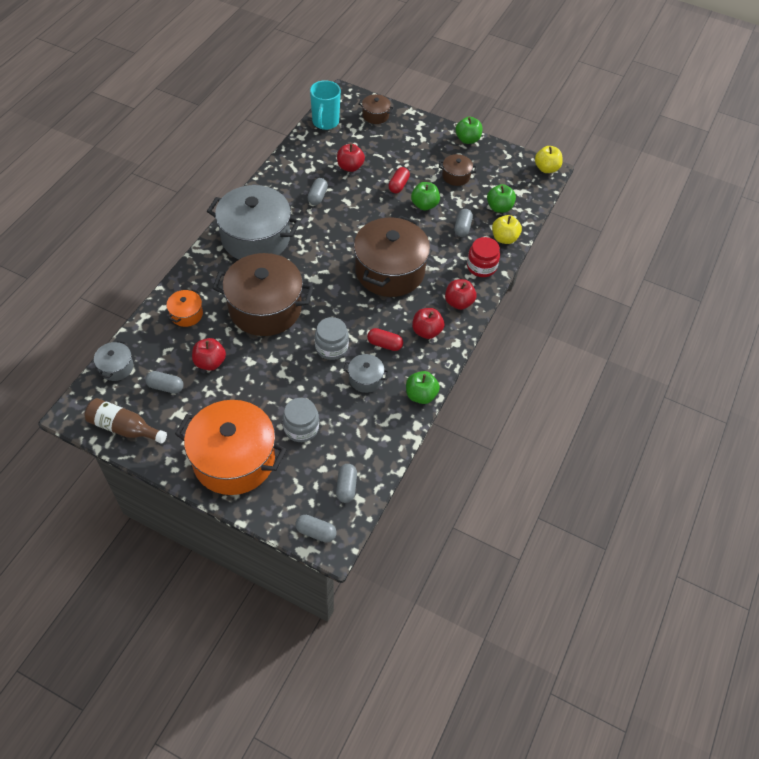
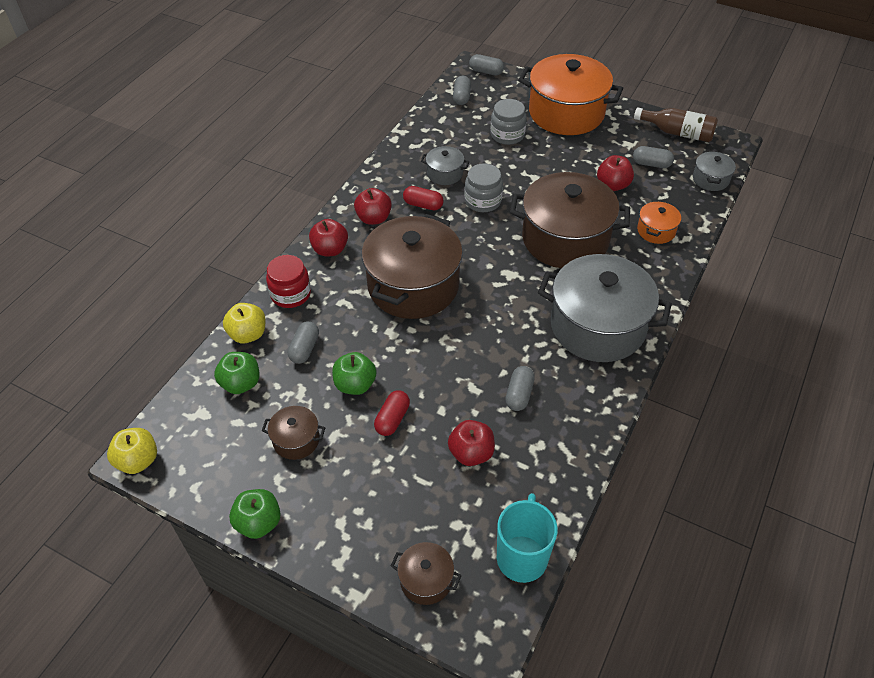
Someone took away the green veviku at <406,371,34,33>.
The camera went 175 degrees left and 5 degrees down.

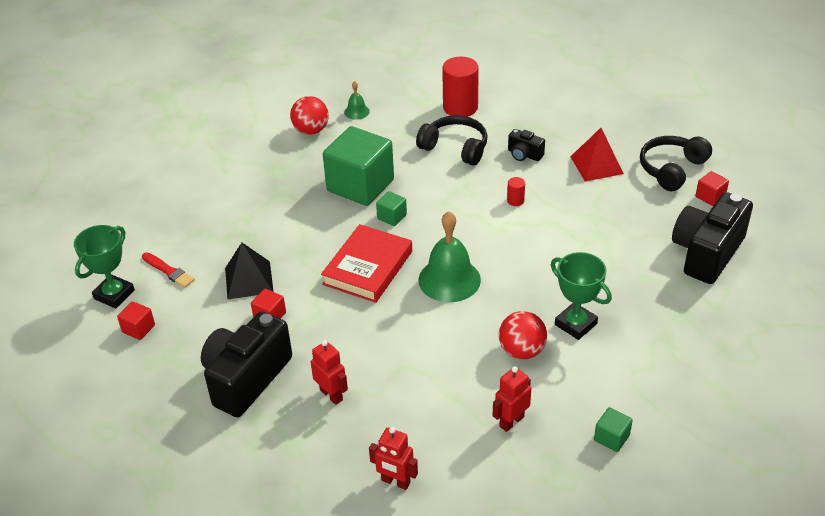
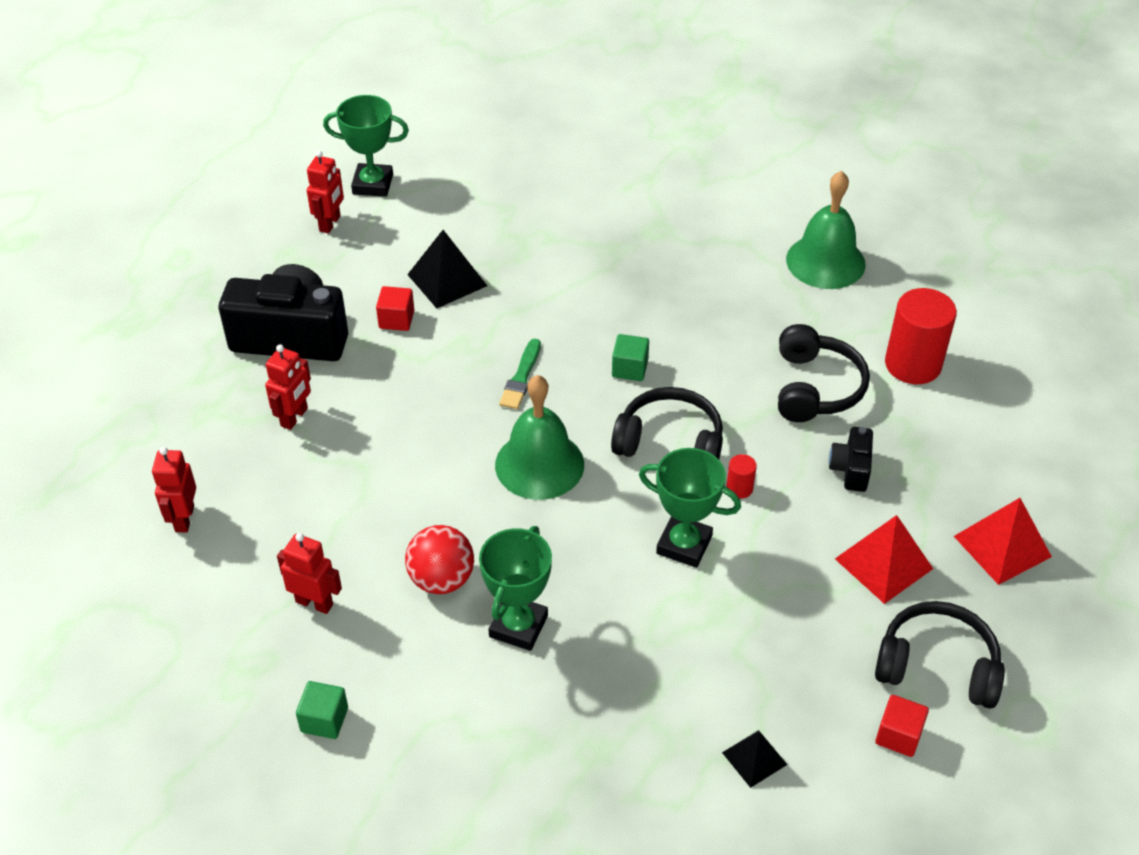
Someone swapped the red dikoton at <117,301,38,39> for the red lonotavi at <307,151,37,83>.
Someone took away the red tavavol at <142,252,53,36>.
Someone took away the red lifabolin at <290,96,39,39>.
Someone swapped the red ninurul at <321,224,91,79> for the green tavavol at <499,339,42,70>.
Someone took away the green dikoton at <323,126,71,80>.
Someone scaled the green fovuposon at <344,81,26,39> by 2.06.
Someone swapped the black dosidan at <672,192,81,92> for the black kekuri at <722,730,65,58>.
Someone put down the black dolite at <611,387,112,72>.
Someone put down the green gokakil at <639,448,102,120>.
Someone put down the red kekuri at <954,498,98,87>.
The camera went 65 degrees right and 5 degrees up.

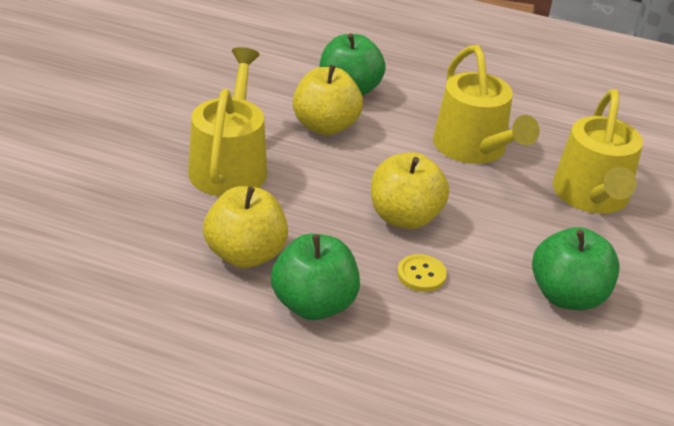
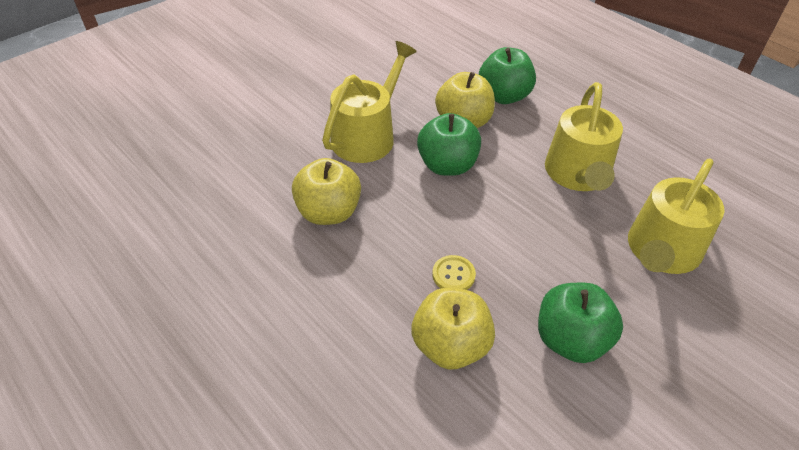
Someone carried the green veviku from <271,234,89,86> to <417,113,64,63>.
Someone carried the yellow veviku from <371,152,78,77> to <411,288,84,81>.
The camera went 30 degrees right and 10 degrees up.

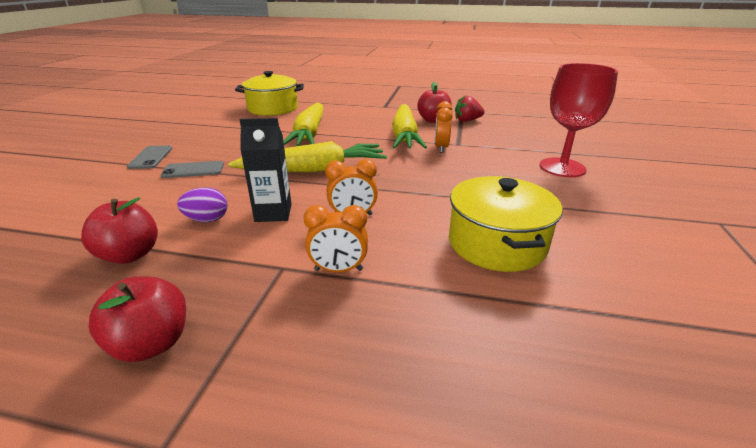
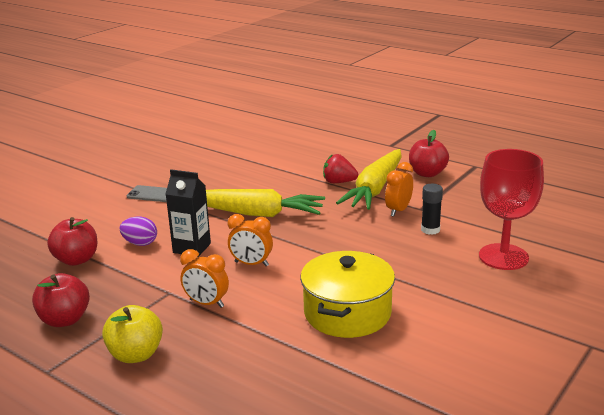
Someone took away the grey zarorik at <127,145,45,24>.
Someone took away the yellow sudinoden at <235,71,69,45>.
Someone took away the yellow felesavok at <283,103,40,43>.
Someone carried the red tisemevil from <455,96,29,26> to <323,154,35,29>.
Someone put down the yellow veviku at <102,305,61,58>.
Someone put down the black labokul at <421,184,22,51>.
The camera went 25 degrees right and 5 degrees down.

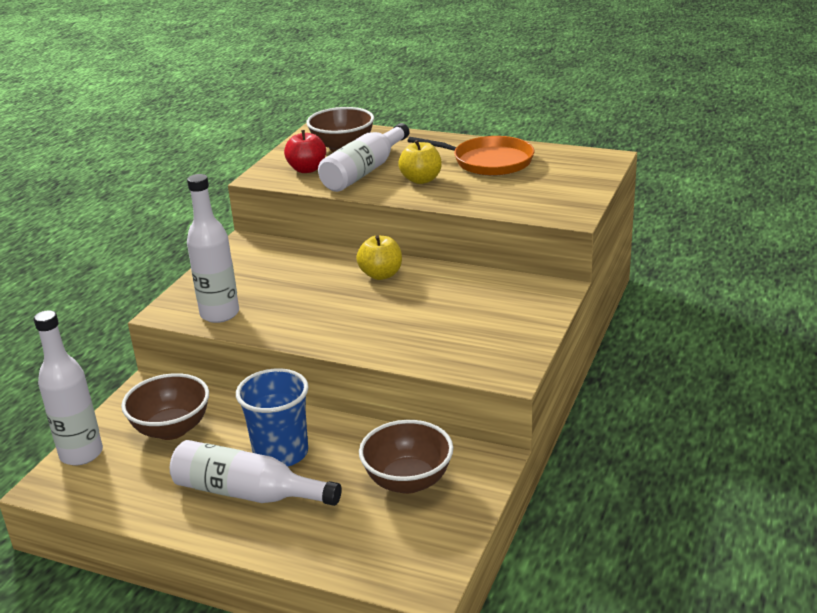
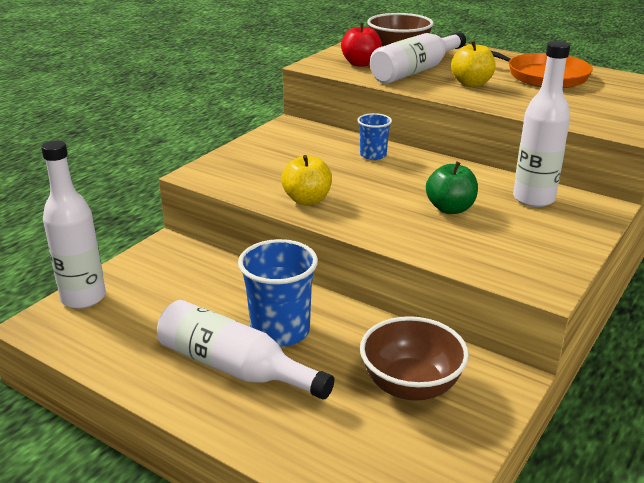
Someone took away the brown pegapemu at <121,373,88,67>.
Someone carried the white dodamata from <187,174,52,149> to <513,41,57,166>.
Someone carried the yellow veviku from <356,235,46,45> to <281,155,51,50>.
Someone put down the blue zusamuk at <357,113,35,47>.
Someone put down the green veviku at <426,161,52,53>.
The camera went 10 degrees right and 0 degrees up.

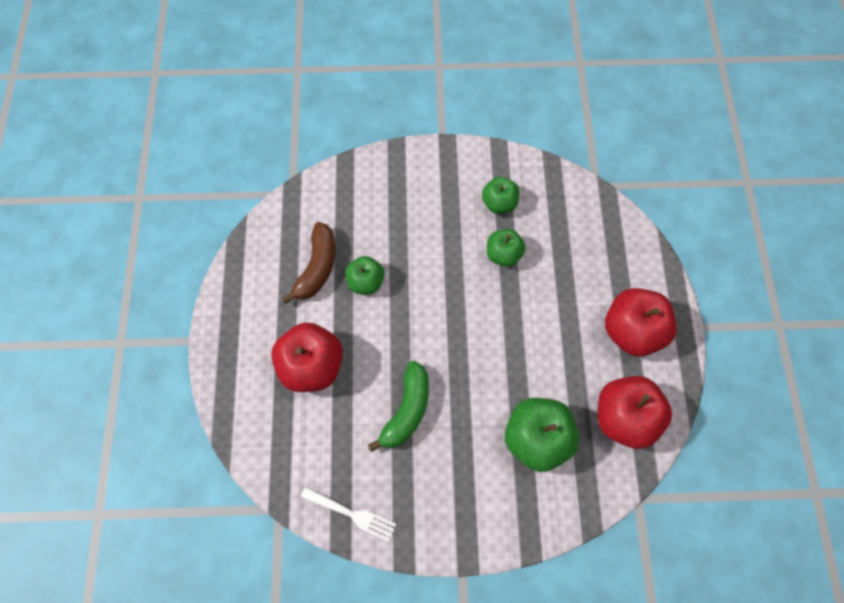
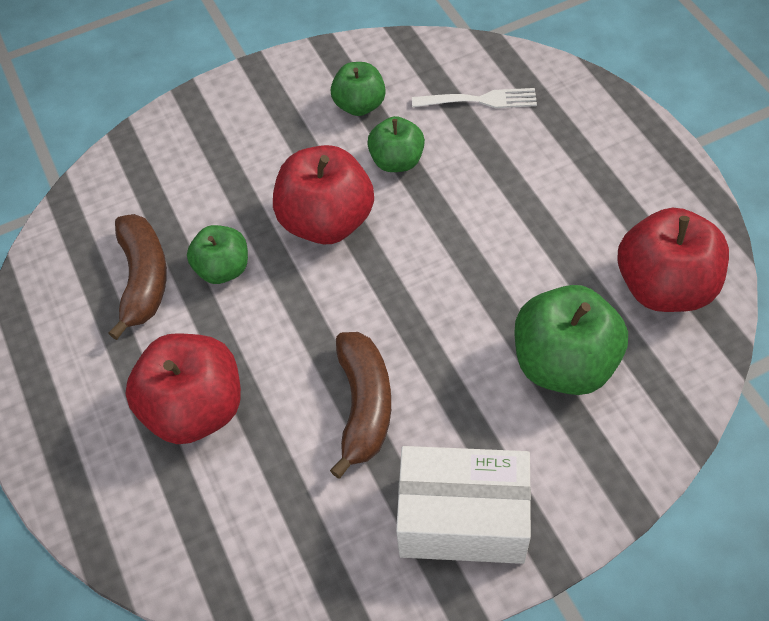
Someone carried the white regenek from <301,487,96,54> to <412,88,125,20>.
Someone repainted the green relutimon at <368,361,61,91>, which became the brown relutimon at <330,332,61,147>.
Someone carried the red veviku from <605,288,72,69> to <273,145,101,99>.
Someone put down the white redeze at <396,446,135,118>.
The camera went 20 degrees left and 10 degrees down.

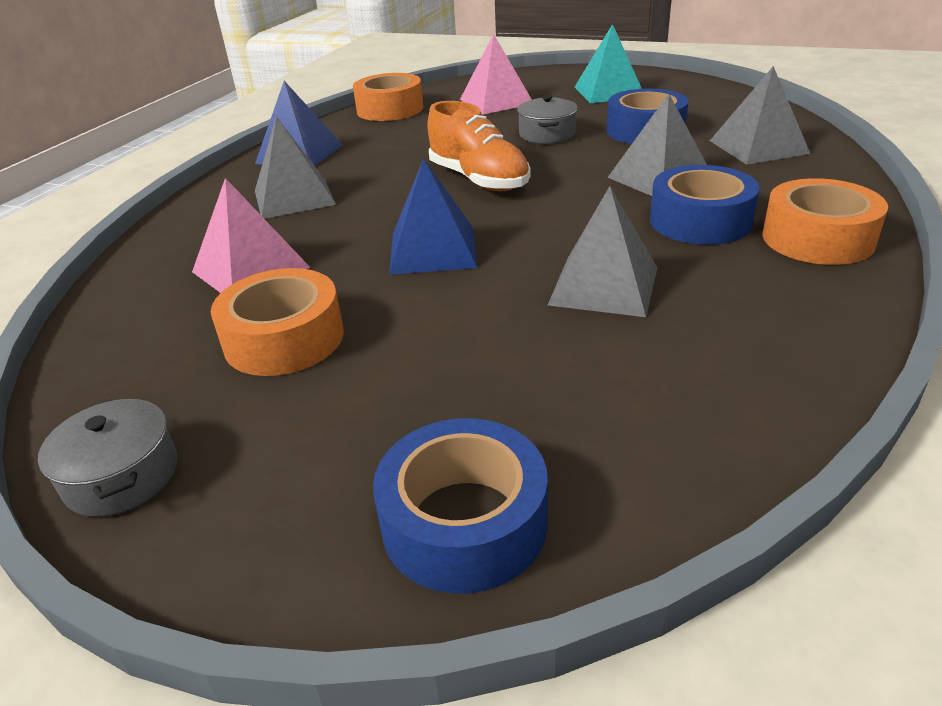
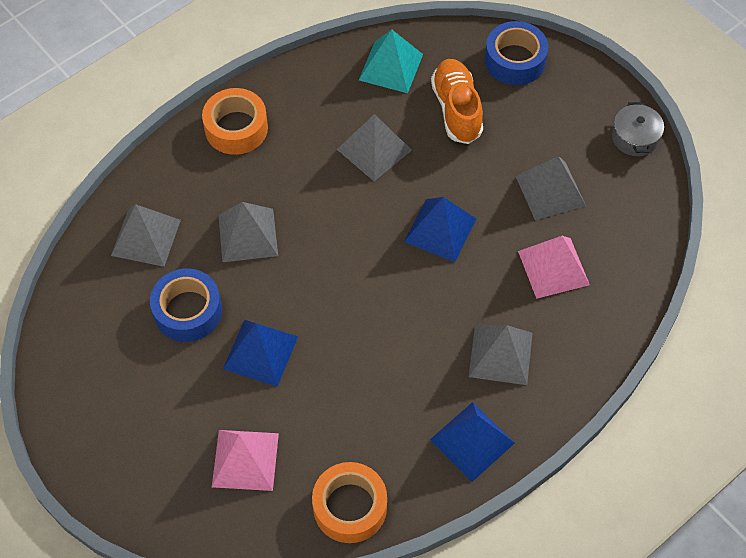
Someone swapped the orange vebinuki at <211,268,133,108> for the grey kekuri at <516,156,70,64>.
Someone carried the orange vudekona from <428,101,103,90> to <431,59,52,85>.
Someone swapped the grey sudinoden at <517,95,61,49> for the blue kekuri at <223,320,75,67>.
Someone carried the turquoise kekuri from <575,24,67,79> to <359,29,64,64>.
Someone took away the blue vebinuki at <650,165,109,80>.
The camera went 155 degrees left and 25 degrees up.

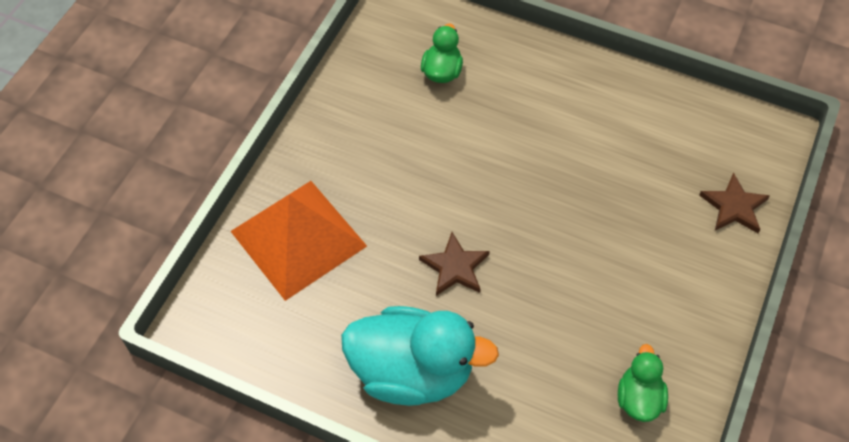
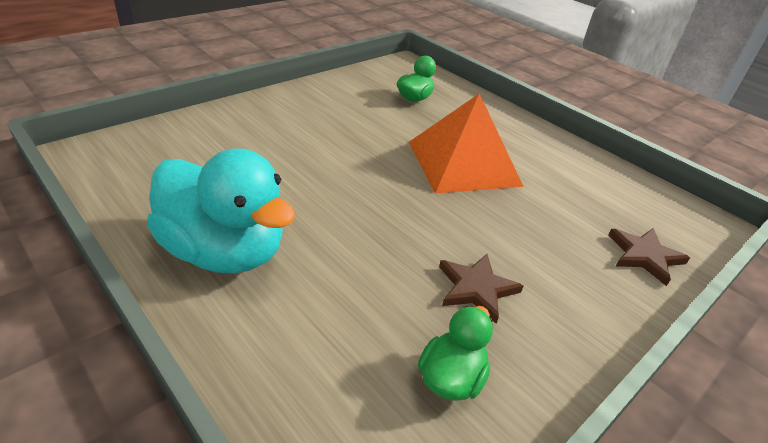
Someone carried the orange kekuri from <230,181,137,120> to <409,93,115,101>.
Someone carried the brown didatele from <419,232,71,64> to <439,254,84,70>.
The camera went 20 degrees right and 20 degrees down.

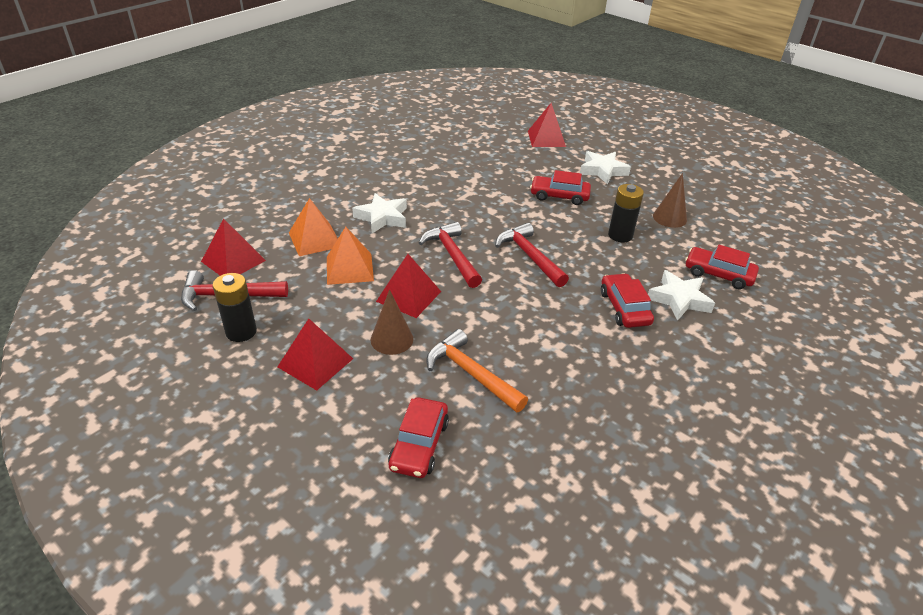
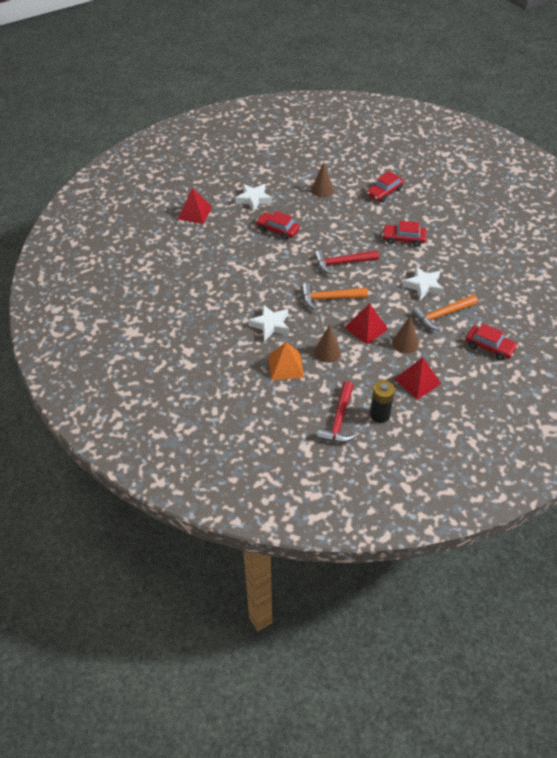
Someone took away the red kekuri at <201,218,65,58>.
Someone swapped the orange kekuri at <327,227,47,58> for the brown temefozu at <314,324,27,39>.
Someone repainted the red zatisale at <419,222,63,66>, which became the orange zatisale at <301,283,67,27>.
Someone rotated the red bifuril at <530,170,61,35> by 90 degrees clockwise.
Someone took away the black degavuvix at <608,184,36,58>.
Someone carried the white didatele from <648,270,67,51> to <403,266,41,34>.
The camera went 70 degrees left and 10 degrees up.

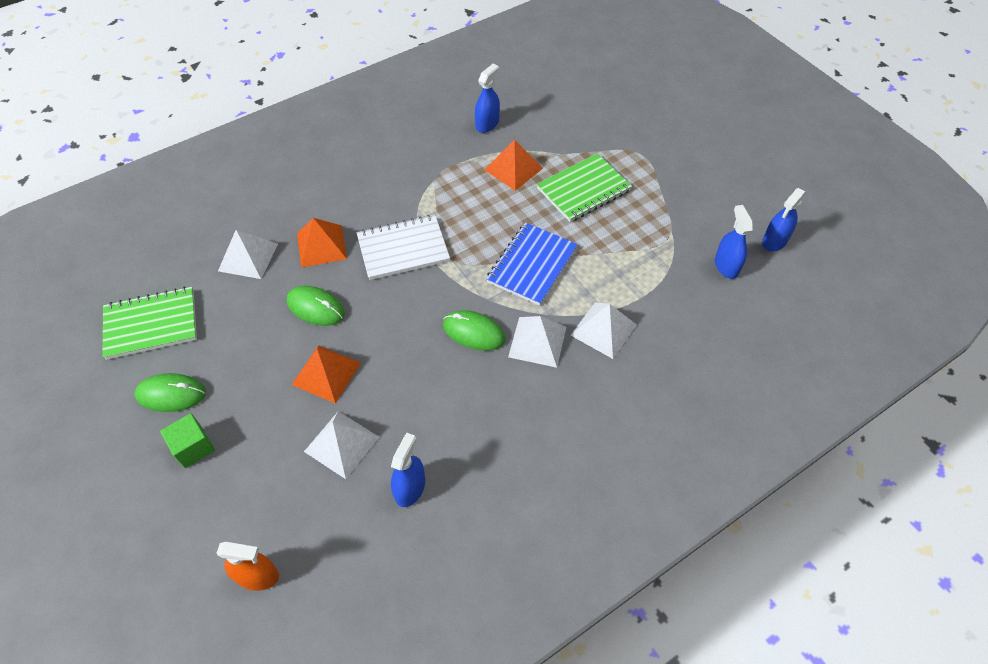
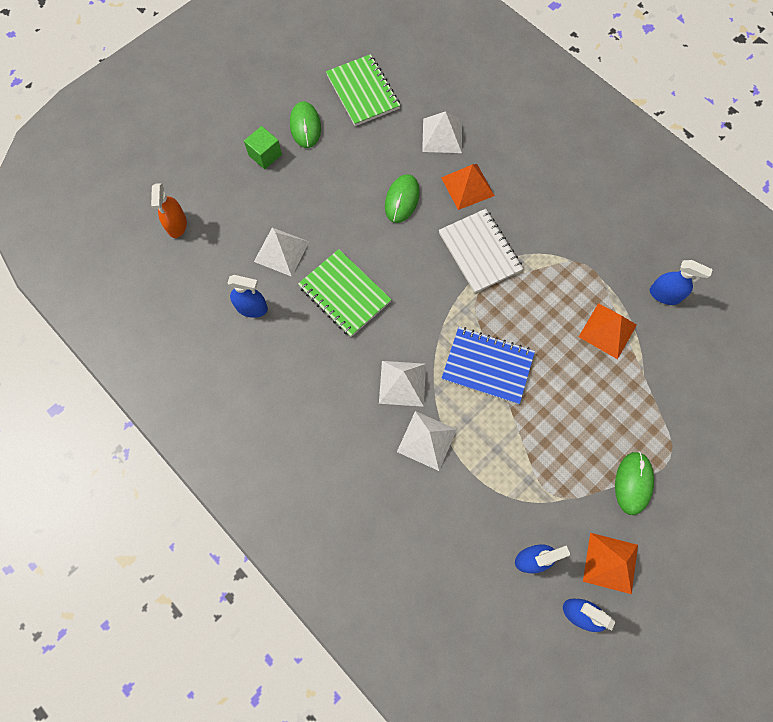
Someone carried the orange kekuri from <292,345,69,59> to <583,533,55,61>.
Someone carried the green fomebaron from <443,310,62,41> to <615,452,39,63>.
Someone carried the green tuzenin from <537,153,95,69> to <298,249,94,88>.
The camera went 80 degrees right and 15 degrees up.

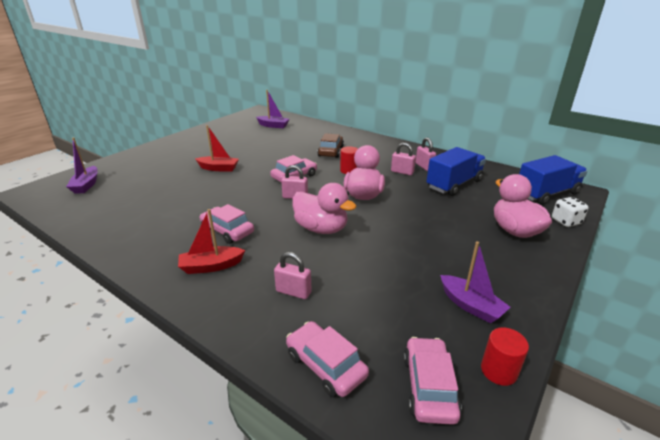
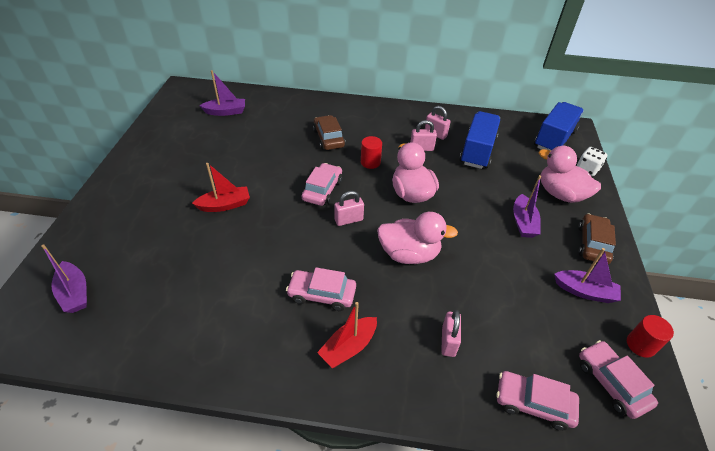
Someone rotated the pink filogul at <274,252,37,47> by 75 degrees counterclockwise.
Someone put down the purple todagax at <513,175,28,63>.
Someone put down the brown bifuril at <578,214,38,50>.
The camera went 30 degrees left and 15 degrees up.

